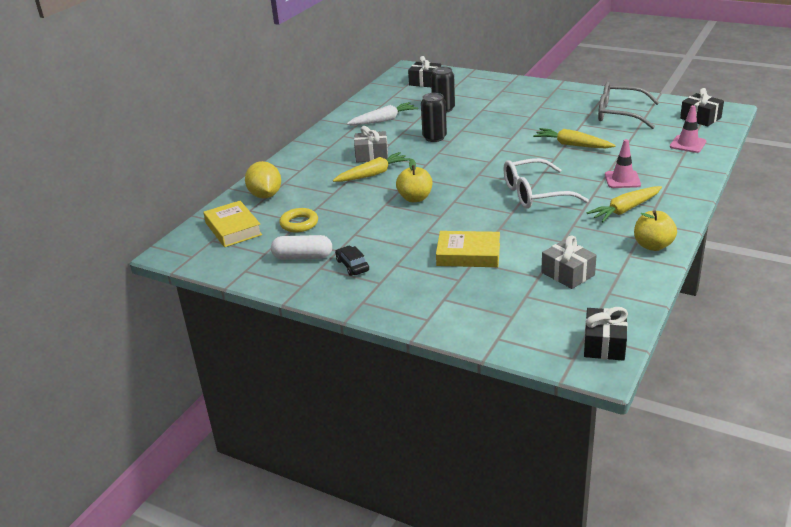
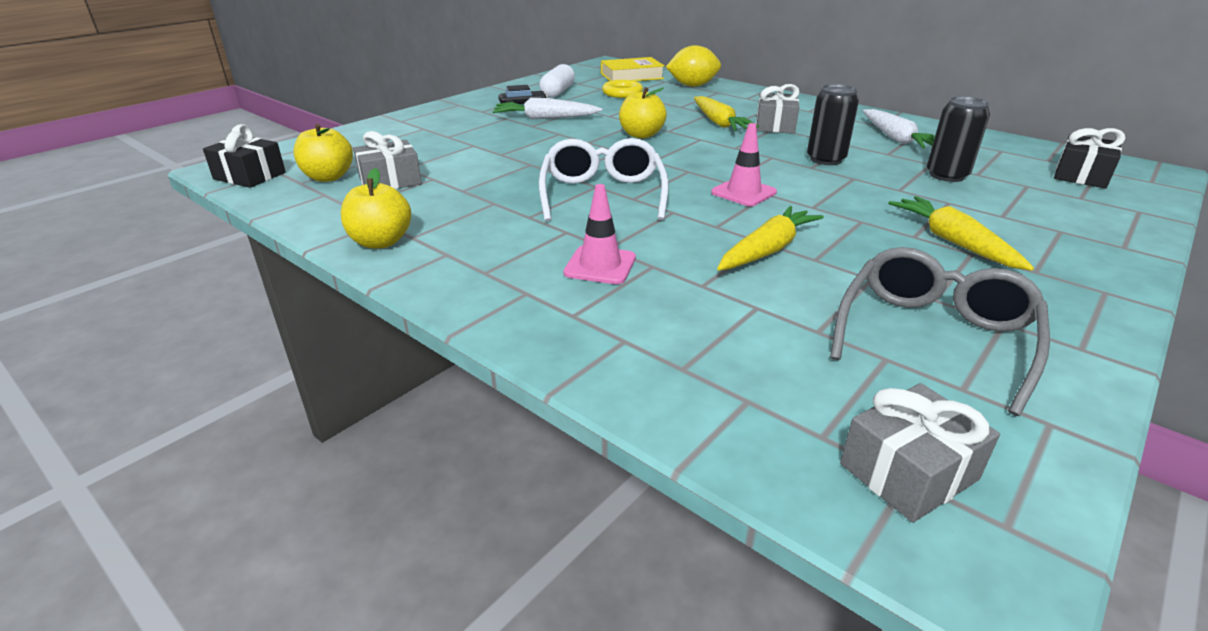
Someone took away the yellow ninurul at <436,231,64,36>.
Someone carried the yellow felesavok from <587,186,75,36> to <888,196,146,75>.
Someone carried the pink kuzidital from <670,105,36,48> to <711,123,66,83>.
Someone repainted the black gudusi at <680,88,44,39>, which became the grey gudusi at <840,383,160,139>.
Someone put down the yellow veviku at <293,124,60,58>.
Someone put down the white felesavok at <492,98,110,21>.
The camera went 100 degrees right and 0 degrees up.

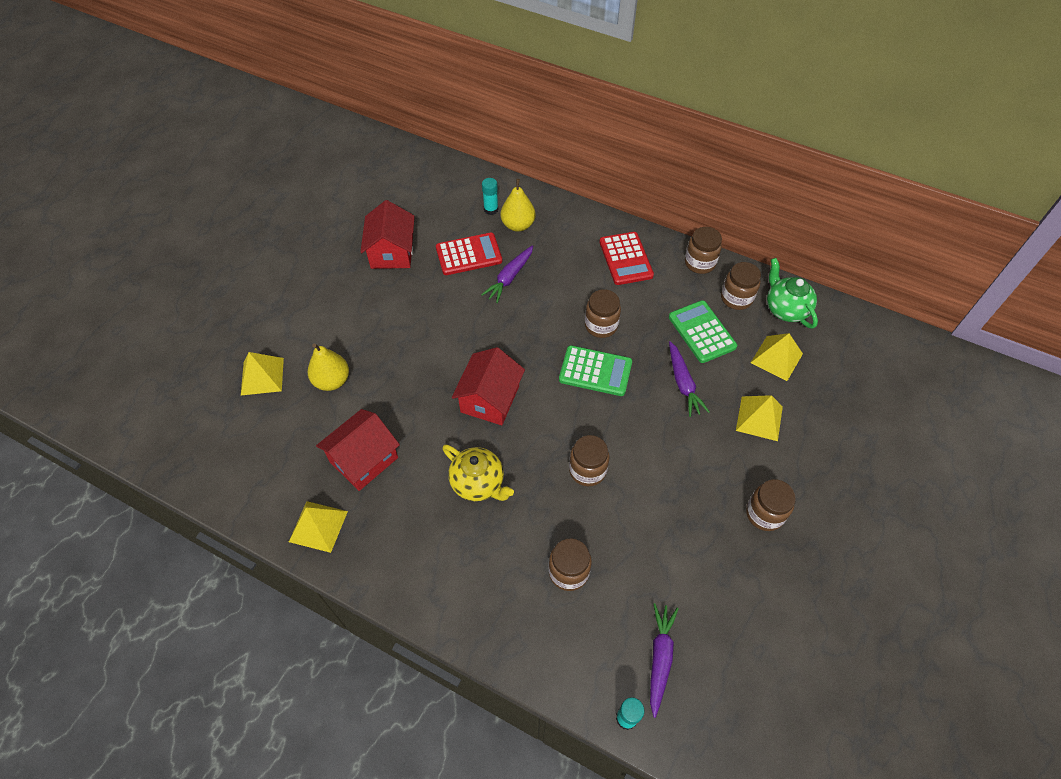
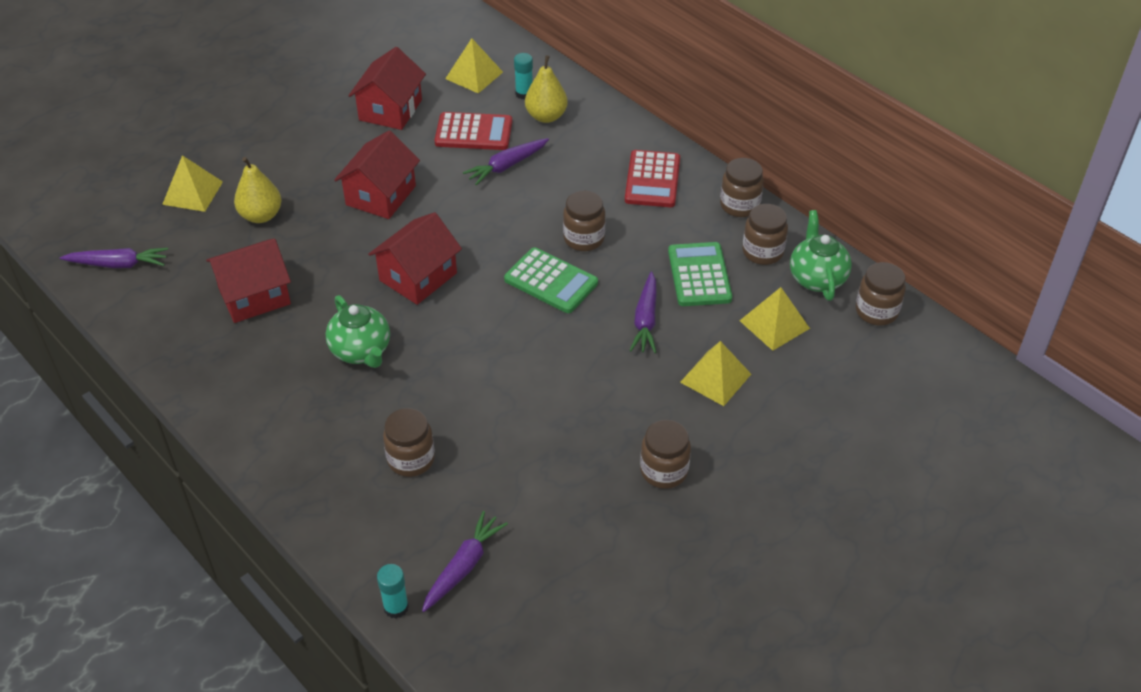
Someone carried the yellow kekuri from <289,501,59,52> to <445,38,58,56>.
Someone repainted the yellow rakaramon at <442,445,72,56>, which became the green rakaramon at <325,295,65,73>.
Someone carried the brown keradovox from <569,435,41,51> to <856,262,50,63>.
Someone put down the purple felesavok at <60,248,108,20>.
Someone put down the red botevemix at <334,130,86,89>.
The camera went 20 degrees right and 10 degrees down.

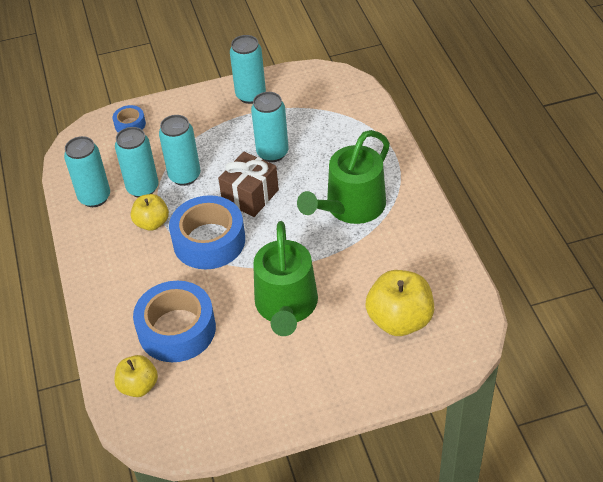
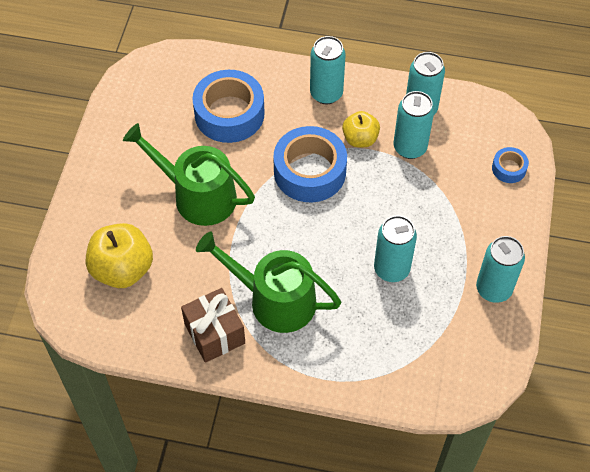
Someone took away the yellow veviku at <114,355,44,42>.
Someone carried the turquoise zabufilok from <159,115,41,71> to <310,36,36,68>.
Someone carried the brown gudusi from <218,152,61,65> to <181,288,64,75>.
Someone rotated the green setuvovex at <297,130,93,94> by 45 degrees counterclockwise.
The camera went 115 degrees right and 10 degrees up.

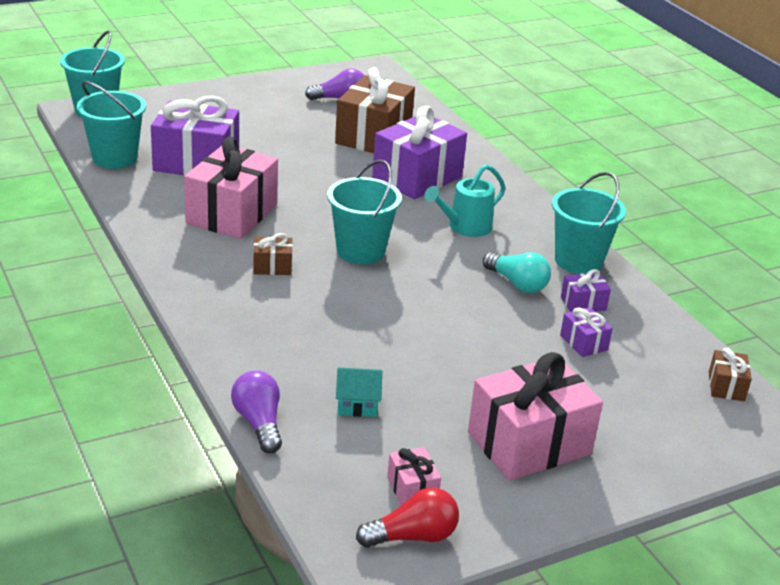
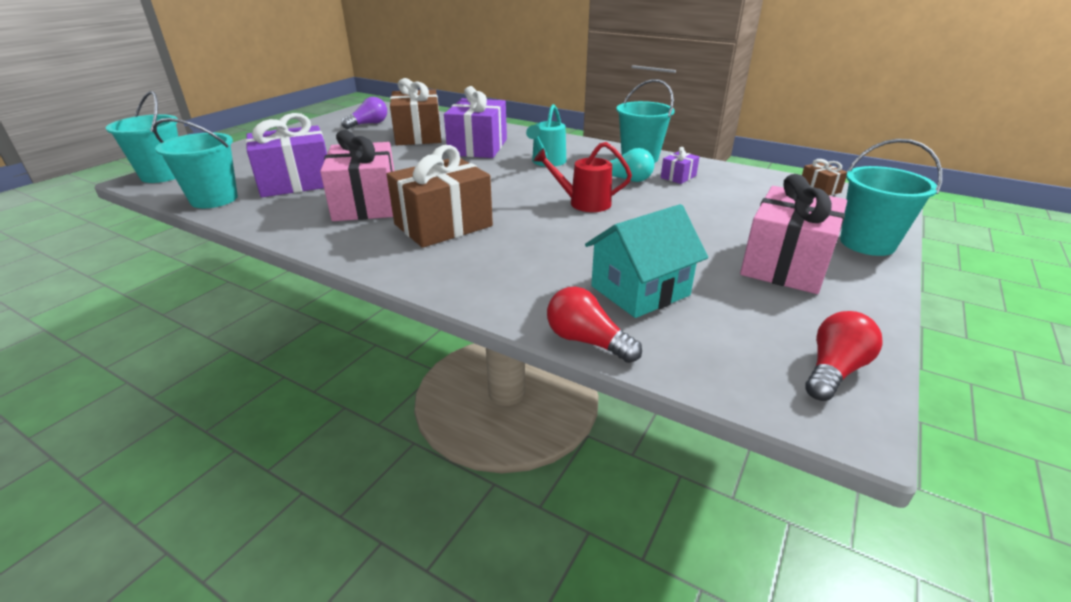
Someone repainted the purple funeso at <231,371,51,82>, which became the red funeso at <547,287,95,76>.
Someone scaled the brown gudusi at <253,233,40,42> by 2.22.
Someone carried the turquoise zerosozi from <327,160,75,104> to <840,139,102,117>.
Someone scaled the turquoise botevemix at <336,367,46,50> by 1.88.
Someone took away the pink gudusi at <387,447,54,58>.
Someone took away the purple gudusi at <560,307,53,50>.
Someone put down the red setuvovex at <534,142,98,70>.
The camera went 30 degrees left and 0 degrees up.

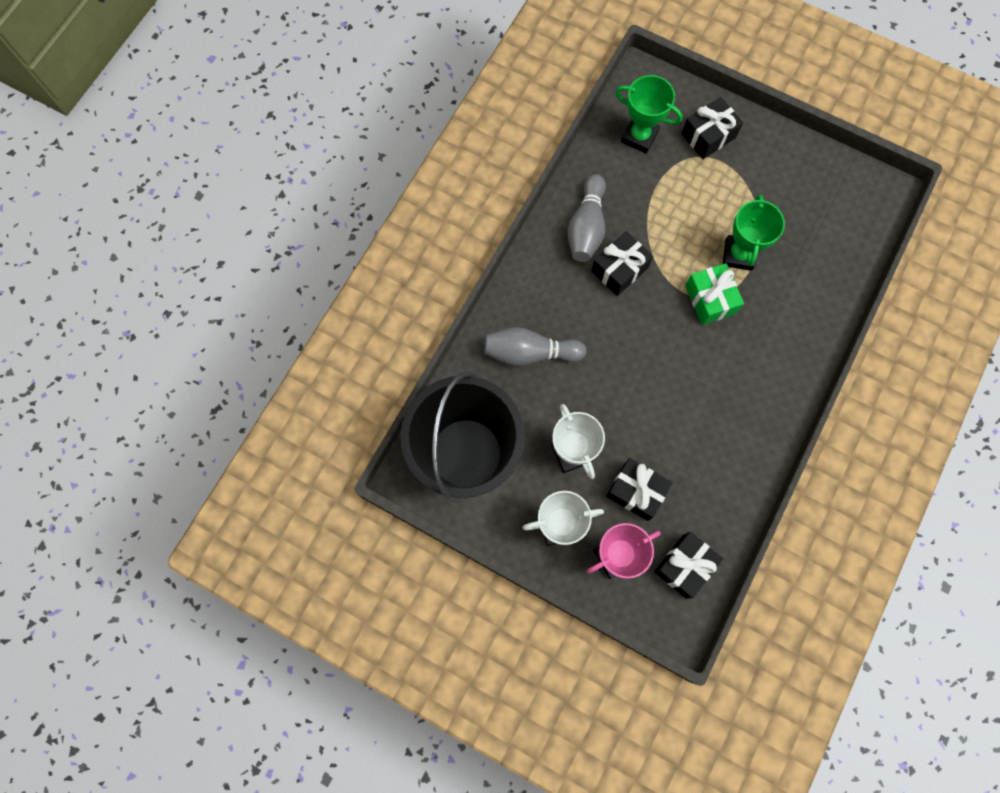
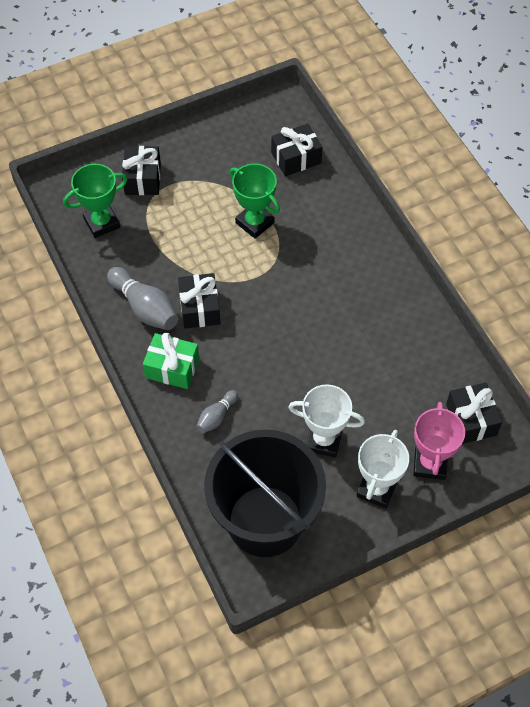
Someone scaled the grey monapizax at <484,327,102,39> by 0.57.
Someone carried the black gudusi from <606,458,66,63> to <271,123,52,53>.
Someone carried the green gudusi from <685,263,59,62> to <143,333,56,56>.
The camera went 55 degrees left and 15 degrees down.

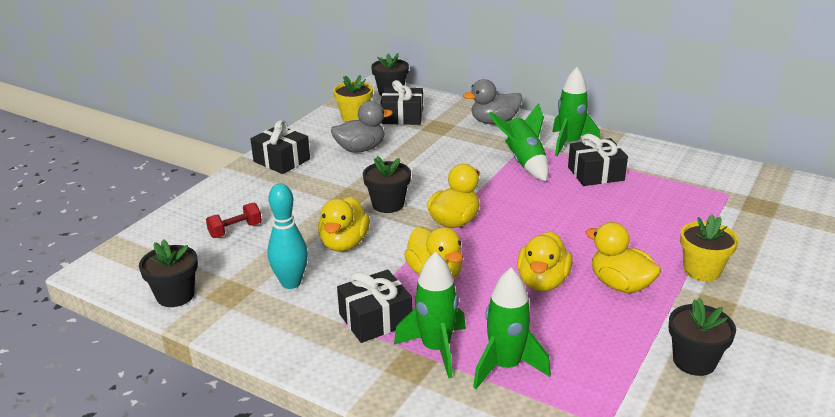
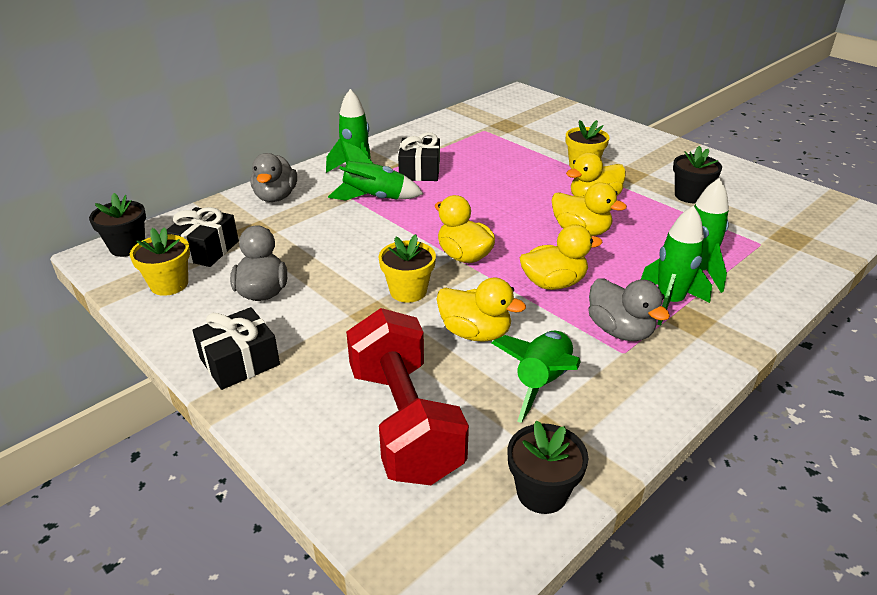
Someone scaled the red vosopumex at <206,203,56,35> by 2.48.
Someone swapped the turquoise monapizax at <267,183,41,106> for the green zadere at <492,331,89,92>.
Someone swapped the black gudusi at <337,270,75,73> for the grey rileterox at <588,278,82,63>.
Someone repainted the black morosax at <363,156,48,57>, which became the yellow morosax at <378,234,58,69>.
The camera went 75 degrees left and 5 degrees up.

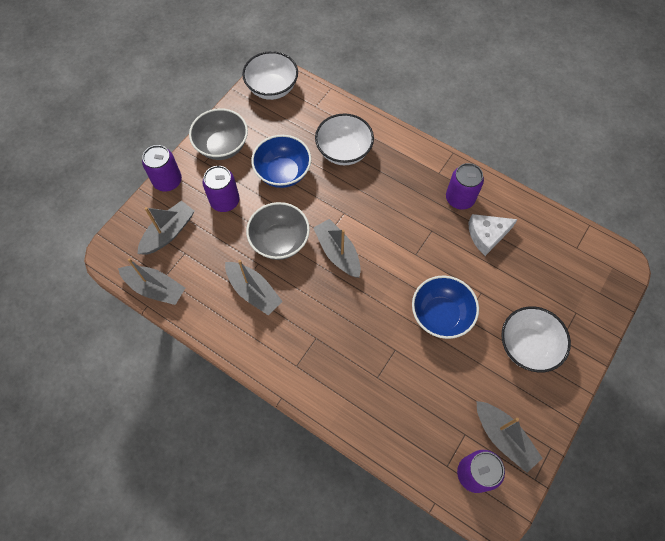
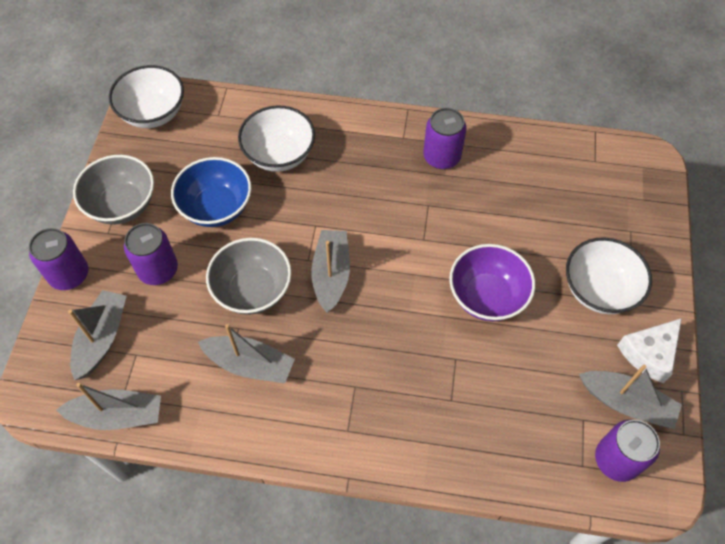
Someone rotated the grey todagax at <313,219,48,59> by 60 degrees clockwise.
Someone repainted the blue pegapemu at <412,276,67,63>, which became the purple pegapemu at <449,244,86,77>.
Someone carried the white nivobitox from <468,214,50,42> to <617,318,65,66>.
The camera went 25 degrees left and 5 degrees down.

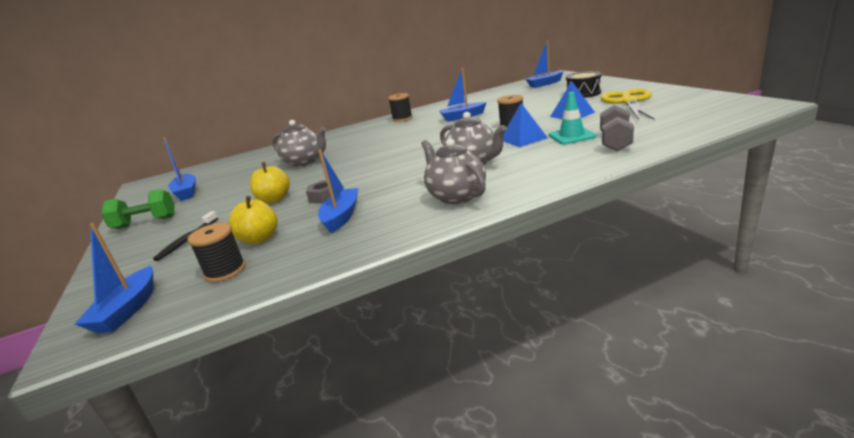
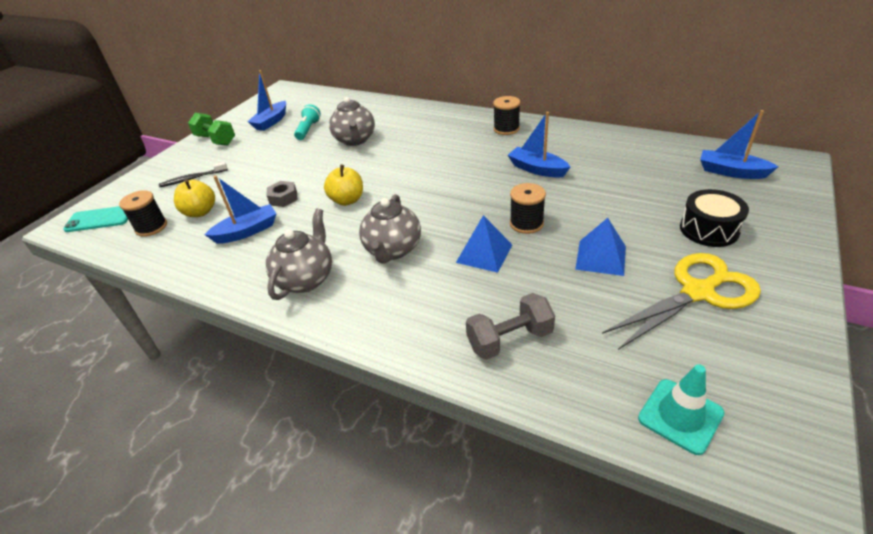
Someone swapped the blue todagax at <75,223,78,110> for the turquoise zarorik at <63,206,65,26>.
Someone carried the yellow veviku from <250,162,40,41> to <324,164,39,42>.
Someone carried the turquoise kuzidital from <549,92,47,52> to <638,364,87,91>.
Someone put down the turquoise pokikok at <294,104,27,36>.
The camera went 50 degrees right and 15 degrees up.

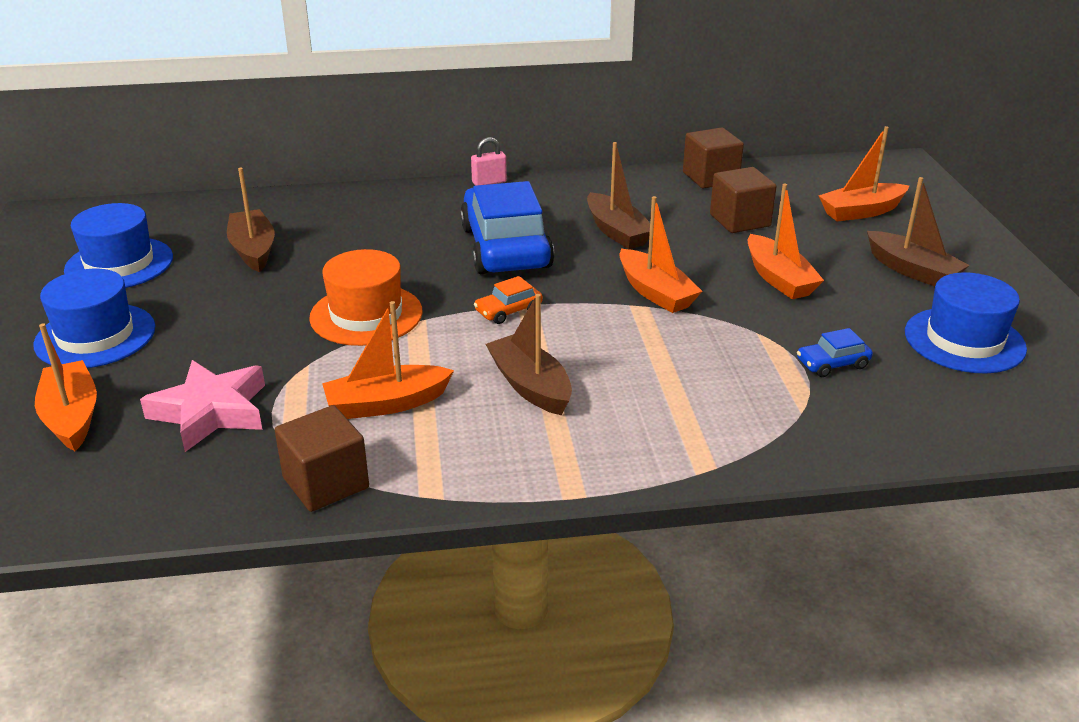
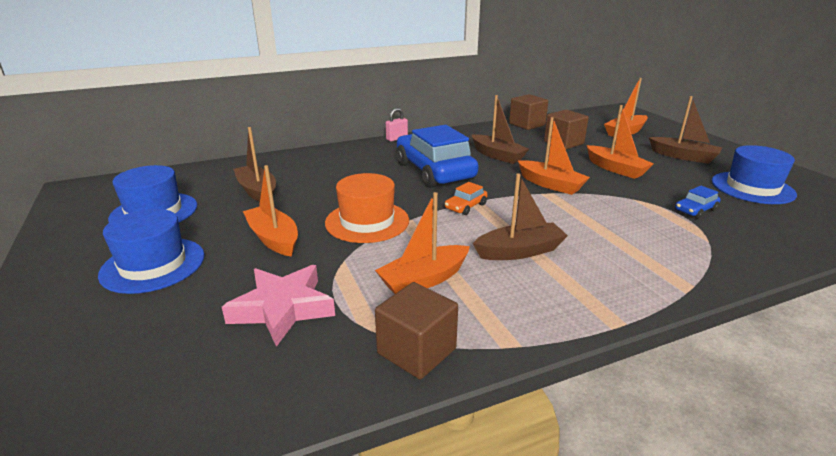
Someone carried the orange todagax from <35,323,62,128> to <243,165,55,92>.
Someone rotated the brown todagax at <486,294,86,121> by 120 degrees clockwise.
The camera went 15 degrees left and 5 degrees down.

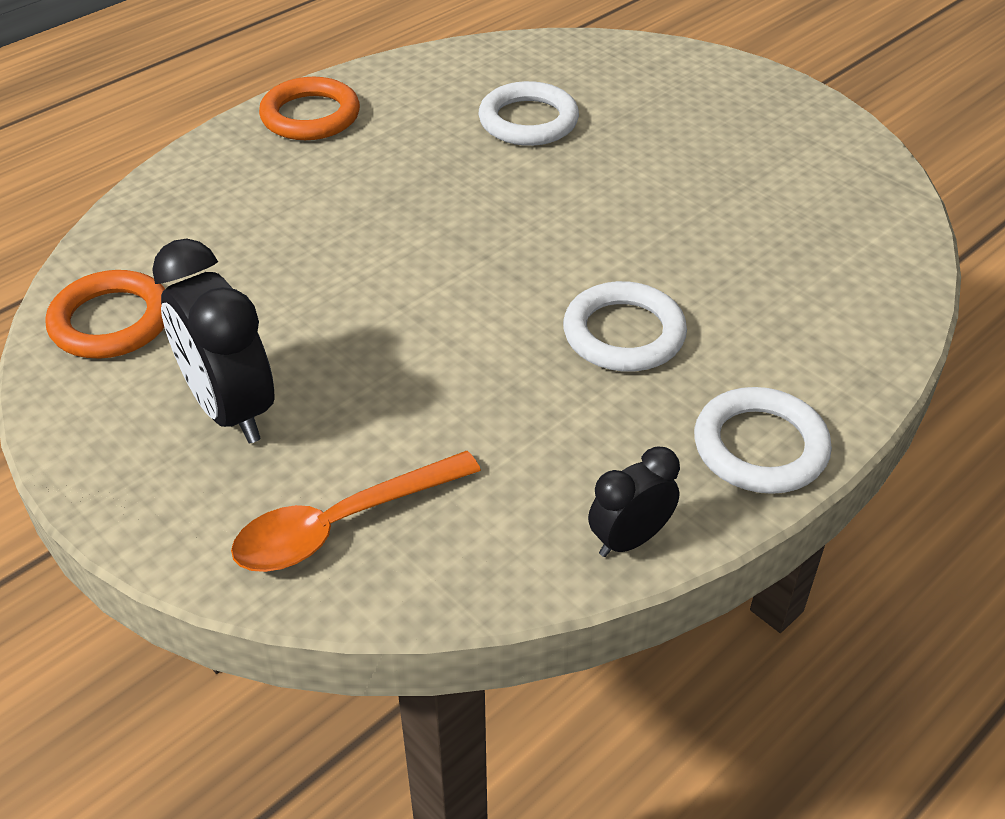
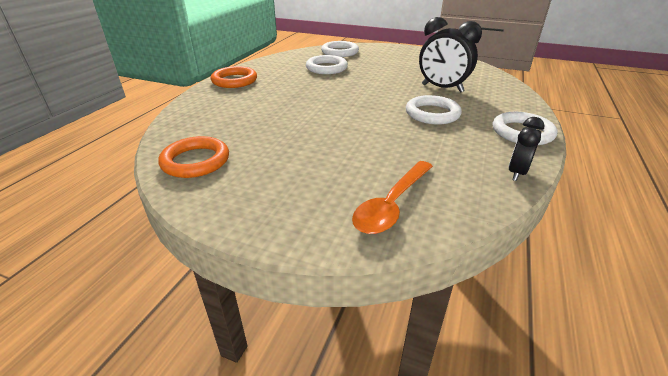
Someone carried the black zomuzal from <152,239,122,205> to <419,17,63,76>.
Someone put down the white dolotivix at <321,41,38,16>.
The camera went 25 degrees left and 10 degrees down.

